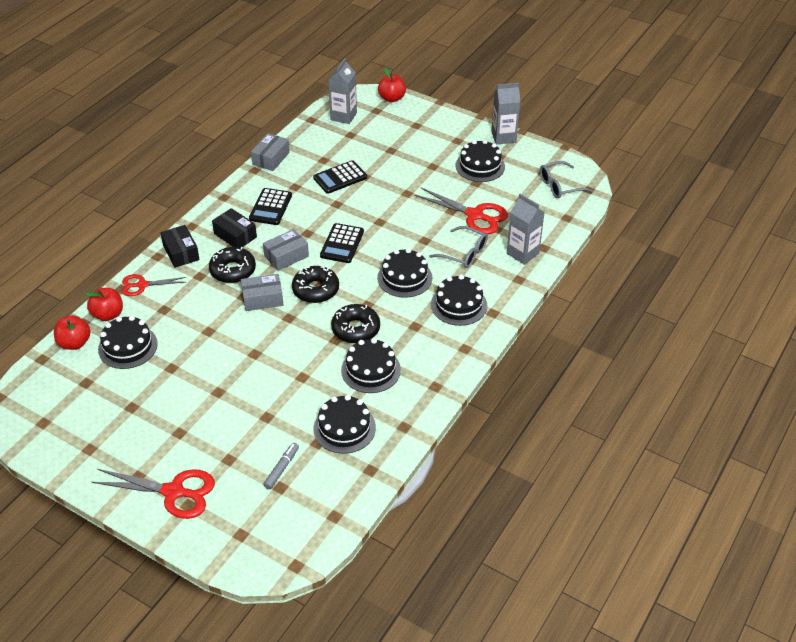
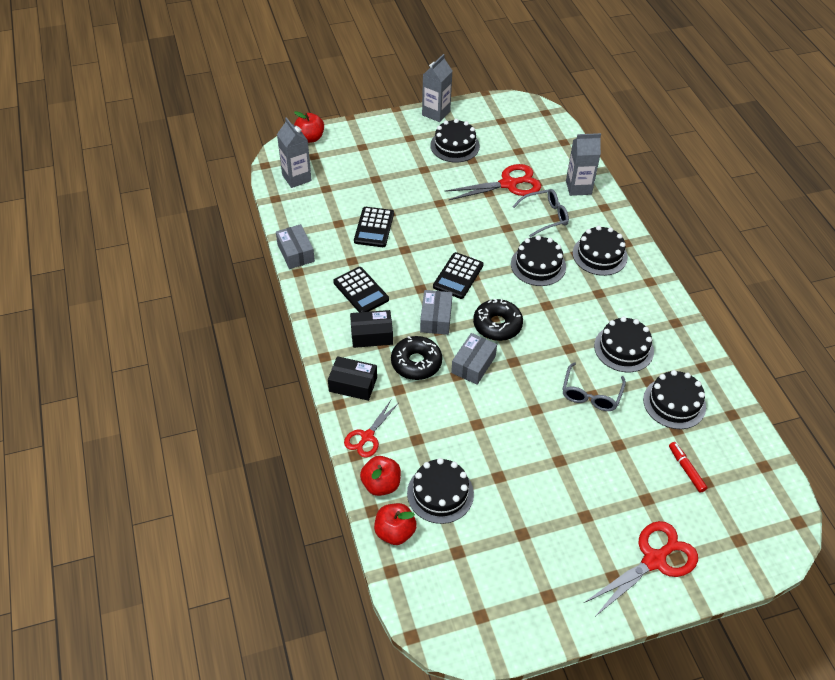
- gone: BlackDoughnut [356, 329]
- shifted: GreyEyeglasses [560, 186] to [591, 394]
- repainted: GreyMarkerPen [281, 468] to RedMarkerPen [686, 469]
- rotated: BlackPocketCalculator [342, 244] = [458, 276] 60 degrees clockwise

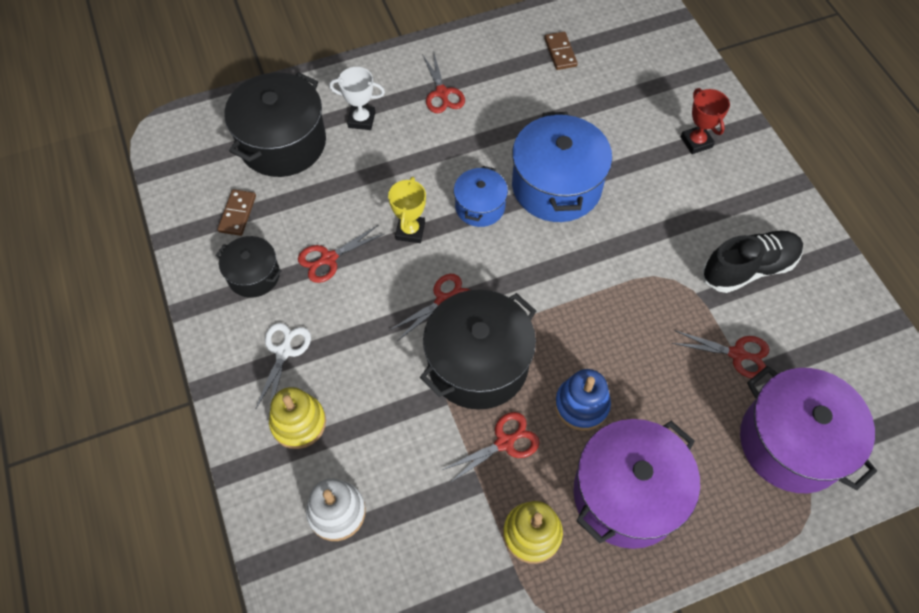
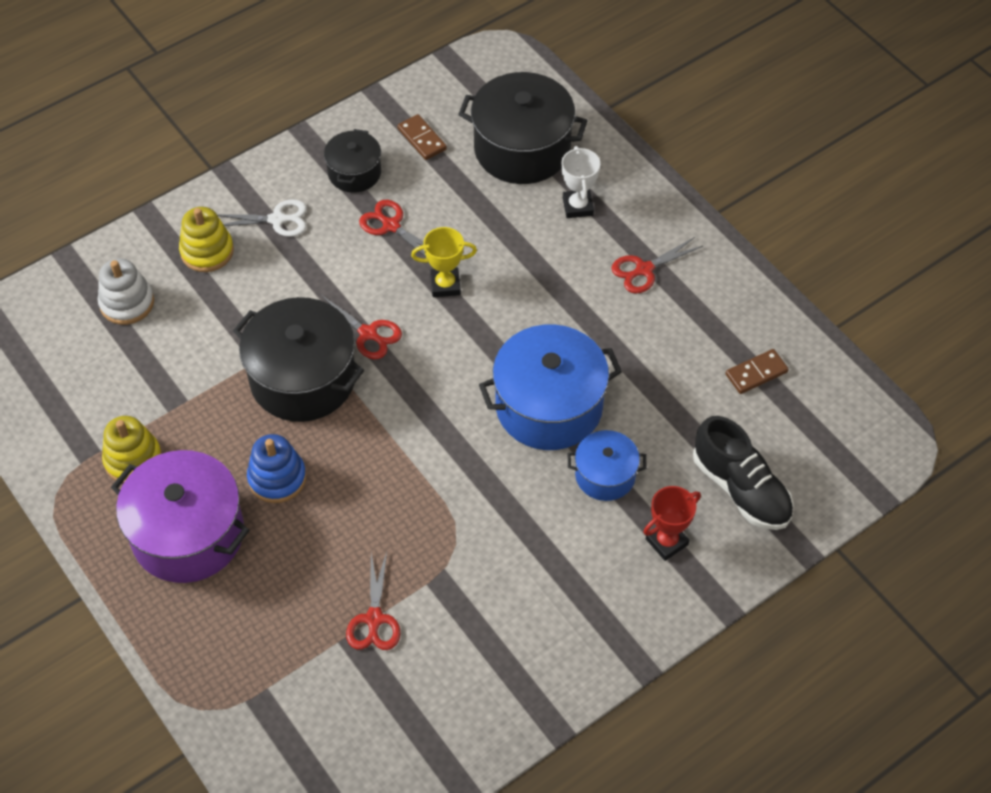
- gone: RedScissors [504, 443]
- gone: PurplePot [791, 442]
- shifted: CobaltPot [480, 206] to [605, 475]
- shifted: BlackSneaker [748, 268] to [741, 489]
- rotated: RussetDomino [237, 214] = [422, 139] 60 degrees clockwise

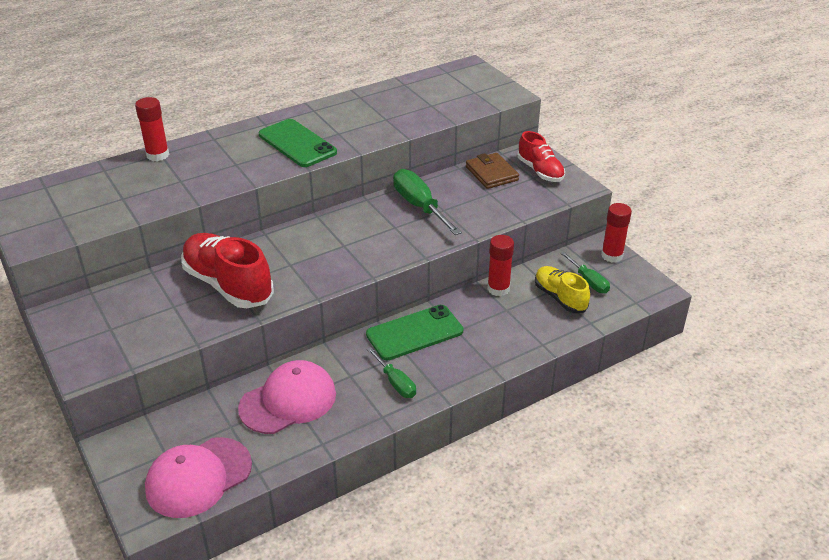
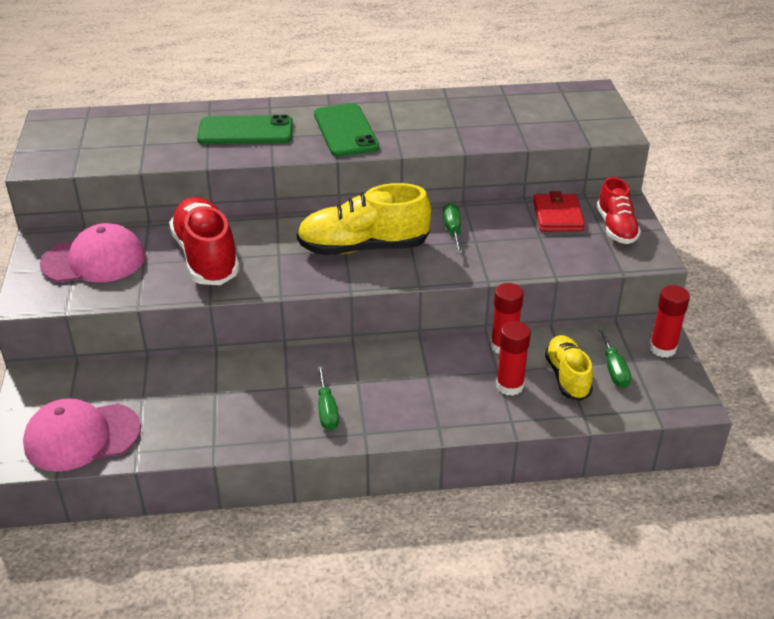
- new: YellowSneaker [363, 247]
- shifted: RedGlue [158, 155] to [509, 386]
- shifted: RosePinkBaseballCap [288, 401] to [94, 260]
- shifted: EmeraldPhone [414, 333] to [245, 131]
- repainted: RussetCardWallet [491, 173] to RedCardWallet [558, 216]
- scaled: EmeraldFlatScrewdriver [420, 206] = [452, 231] x0.60

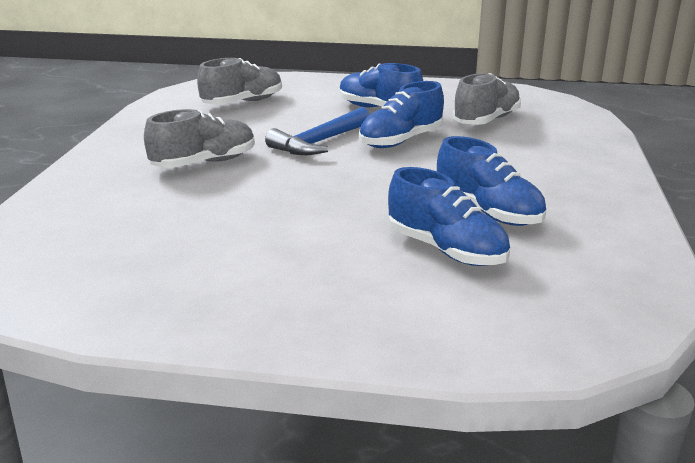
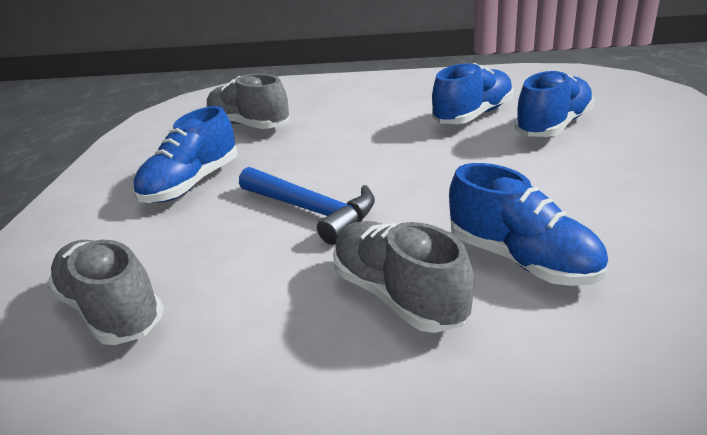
- shifted: CobaltSneaker [401, 141] to [522, 259]

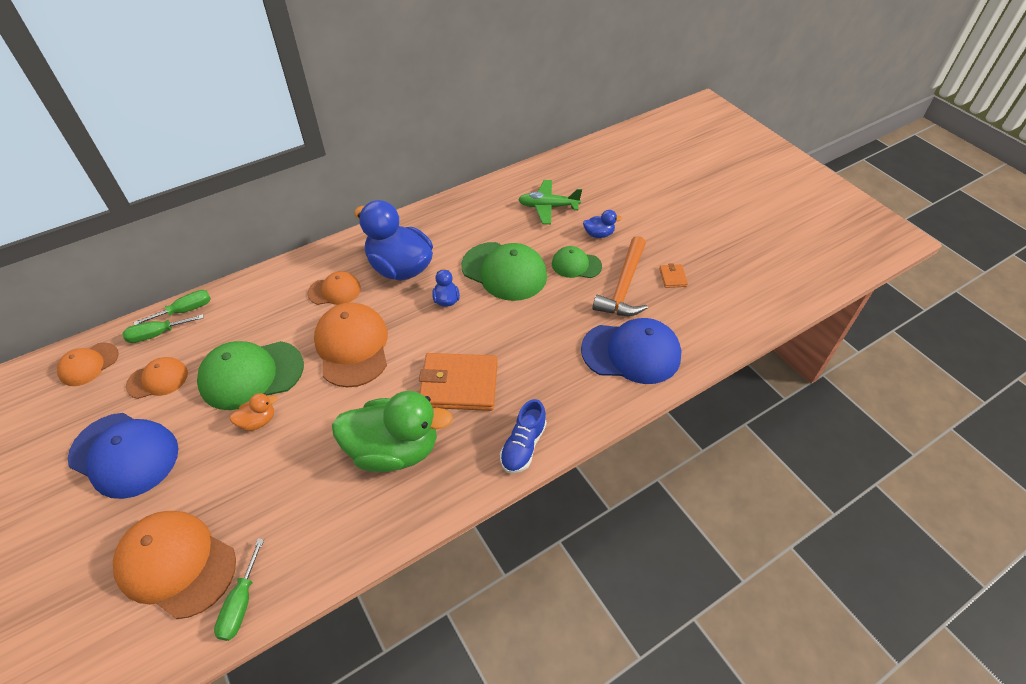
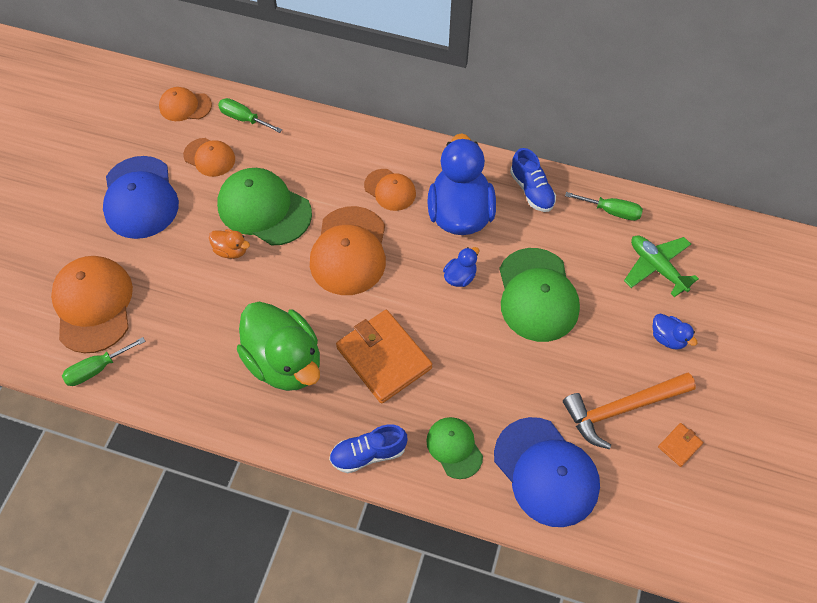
- new: CobaltSneaker [531, 190]
- shifted: EmeraldFlatScrewdriver [185, 310] to [611, 211]
- shifted: EmeraldBaseballCap [576, 265] to [454, 448]
- rotated: OrangeBaseballCap [352, 346] = [349, 251] 150 degrees clockwise

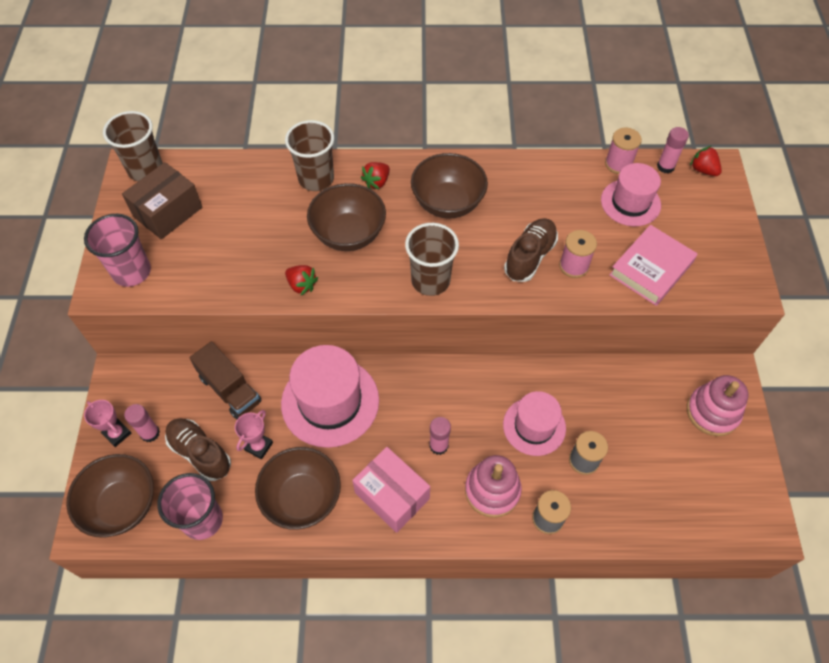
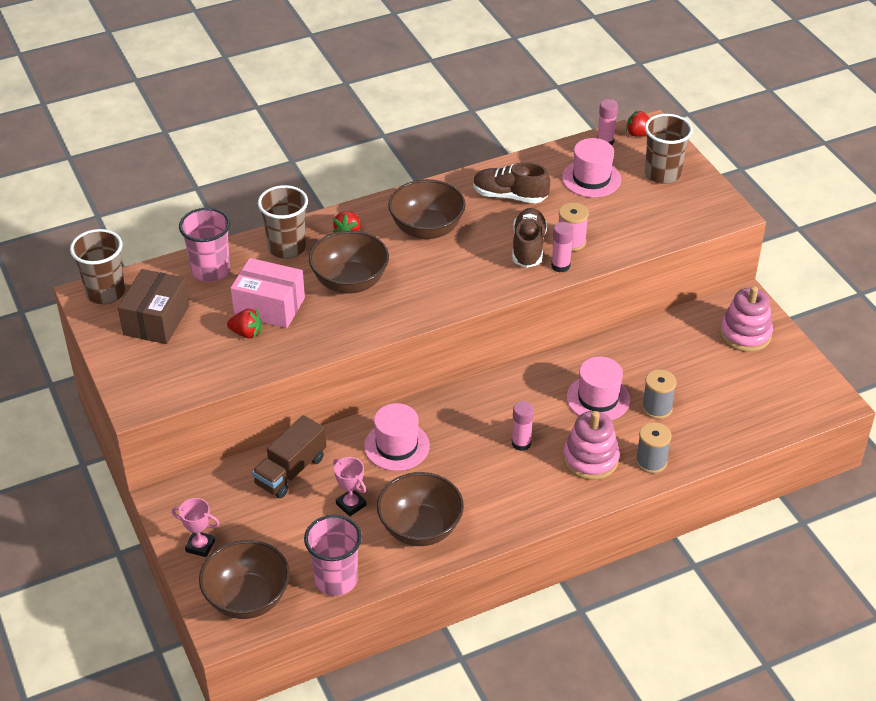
- gone: RosePinkReelOfThread [618, 164]
- gone: RosePinkBook [651, 269]
- shifted: RosePinkBeaker [132, 272] to [211, 271]
- shifted: RosePinkGlue [150, 433] to [560, 266]
- shifted: RussetSneaker [200, 453] to [509, 196]
- shifted: RedToyStrawberry [302, 285] to [246, 333]
- shifted: RosePinkParcel [392, 495] to [269, 307]
- shifted: RussetBeaker [430, 281] to [662, 174]
- rotated: RussetTruck [230, 389] = [291, 471] 105 degrees clockwise
- rotated: RosePinkTrophy [259, 446] = [351, 504] 45 degrees counterclockwise
- scaled: RosePinkTopHat [330, 401] = [397, 446] x0.63

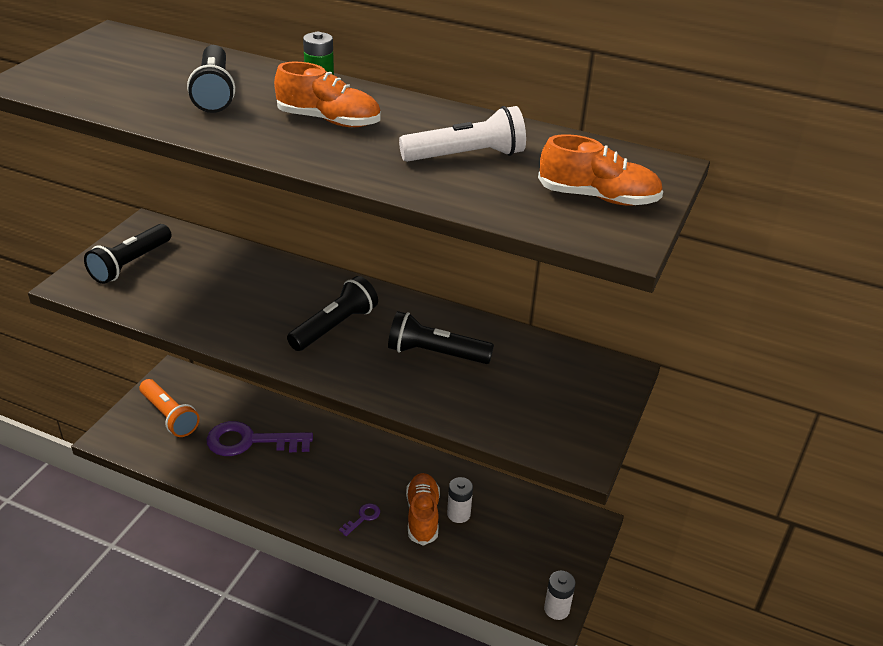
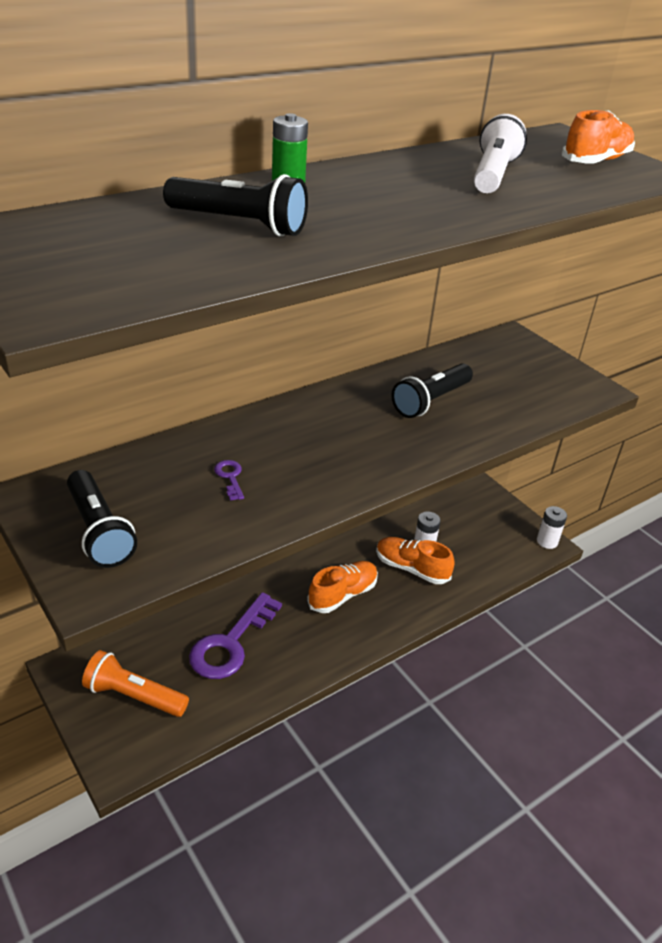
- gone: BlackFlashlight [335, 326]
- shifted: OrangeSneaker [329, 120] to [342, 595]
- shifted: PurpleKey [363, 518] to [230, 477]
- rotated: OrangeFlashlight [169, 416] = [134, 696] 150 degrees counterclockwise

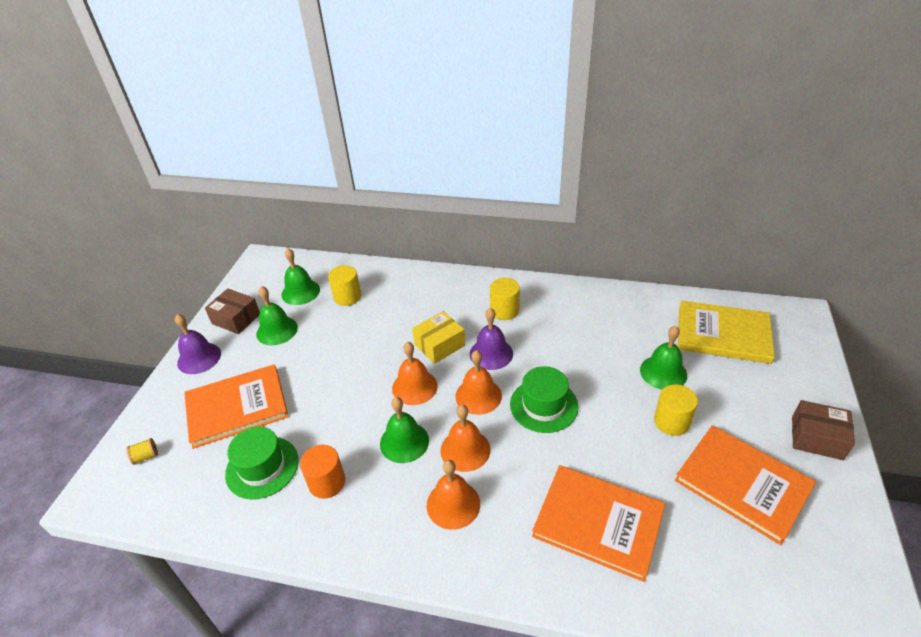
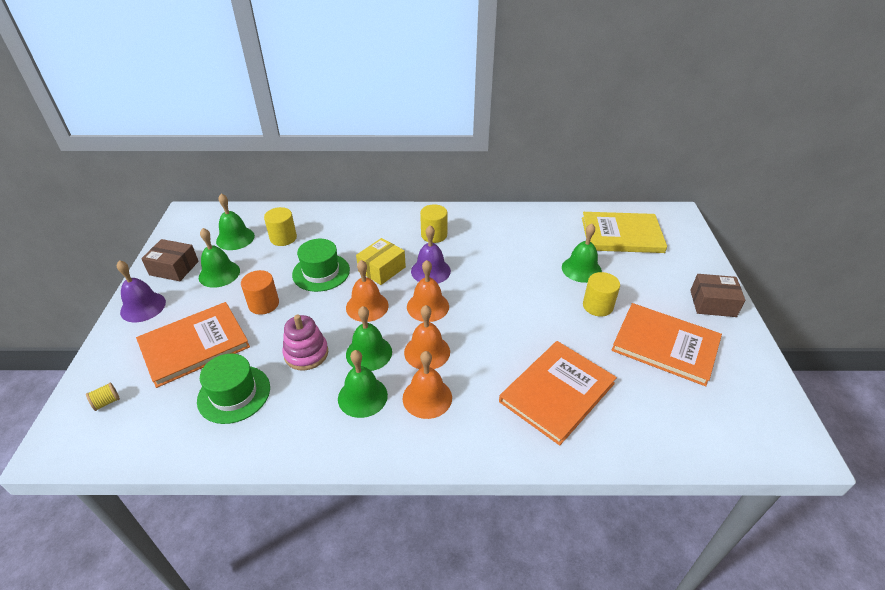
- new: RosePinkRingStacker [306, 353]
- new: EmeraldBell [362, 396]
- shifted: OrangeCylinder [327, 482] to [264, 304]
- shifted: EmeraldTopHat [543, 405] to [321, 272]
- rotated: OrangeBook [598, 522] = [557, 392] 60 degrees counterclockwise

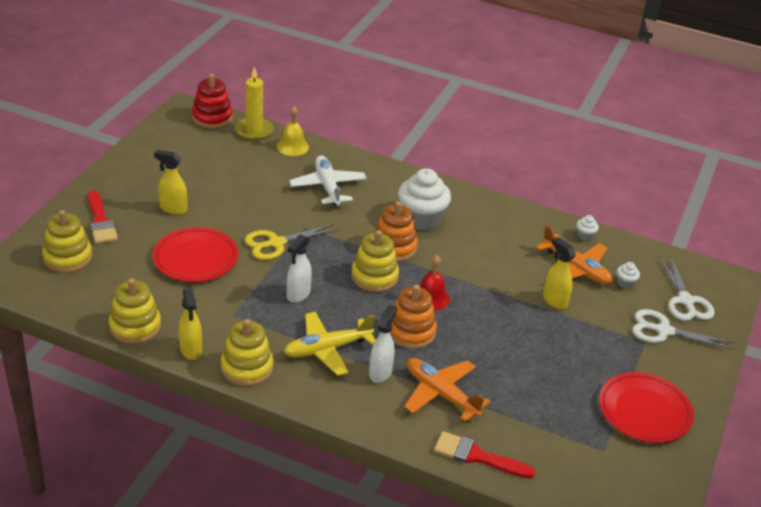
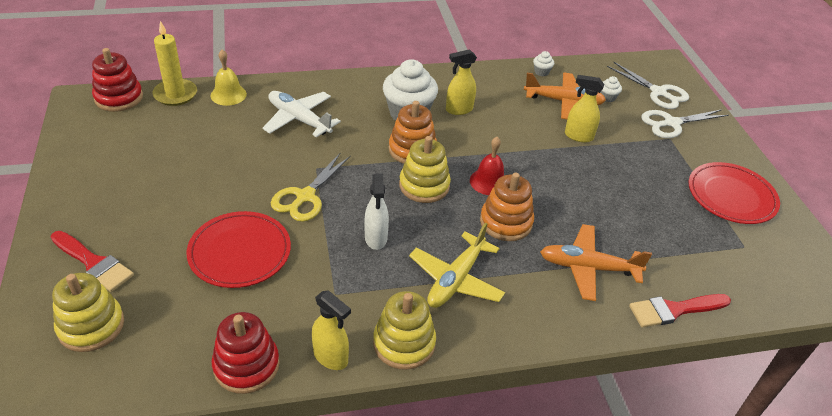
- gone: SnowWhiteSprayBottle [380, 372]
- shifted: YellowSprayBottle [173, 209] to [459, 109]
- repainted: YellowRingStacker [135, 326] to RedRingStacker [246, 365]

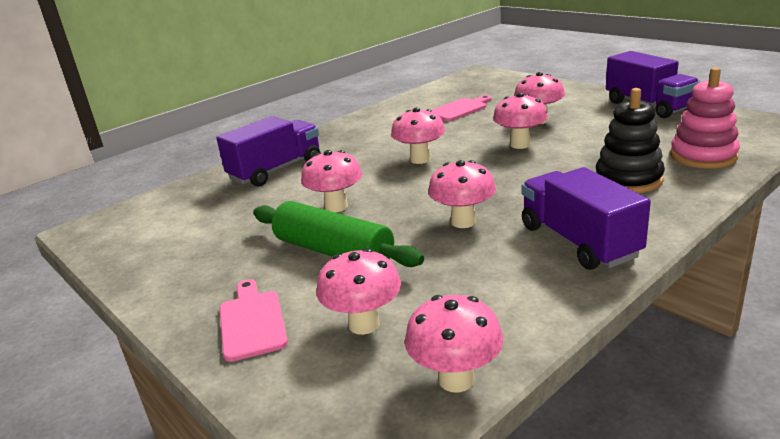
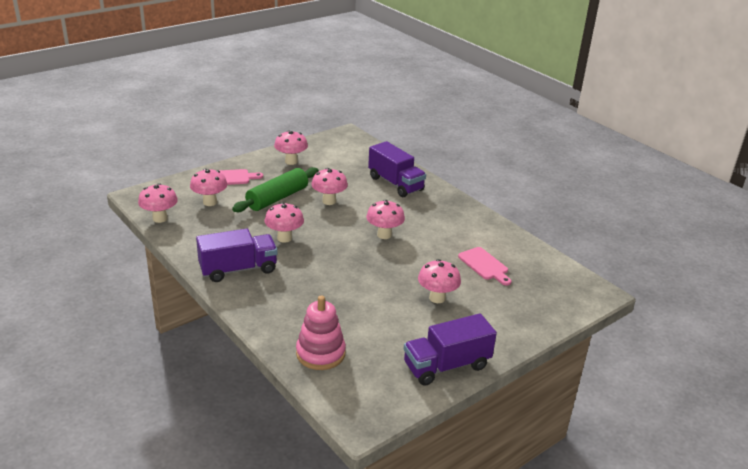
- gone: BlackRingStacker [628, 179]
- shifted: RosePinkToadstool [520, 144] to [291, 161]

